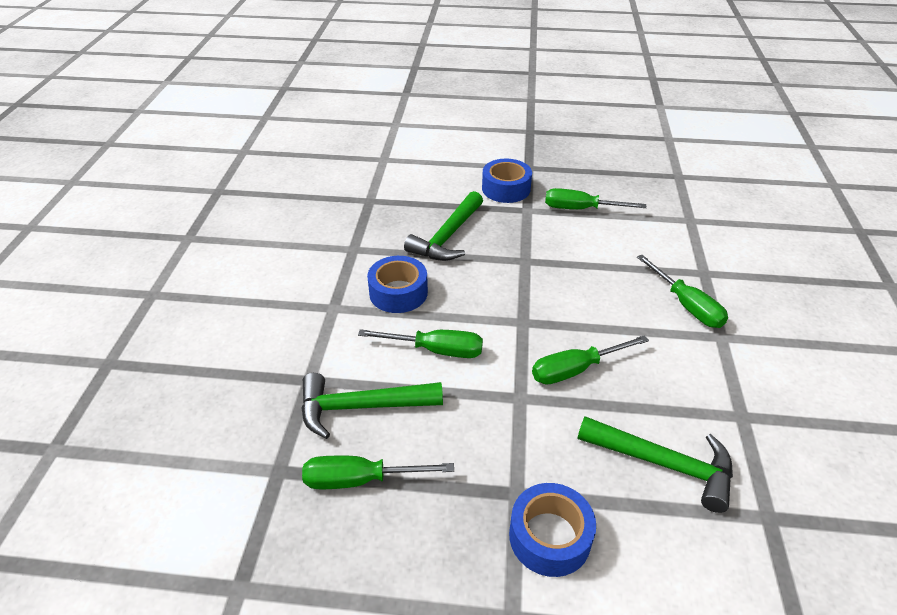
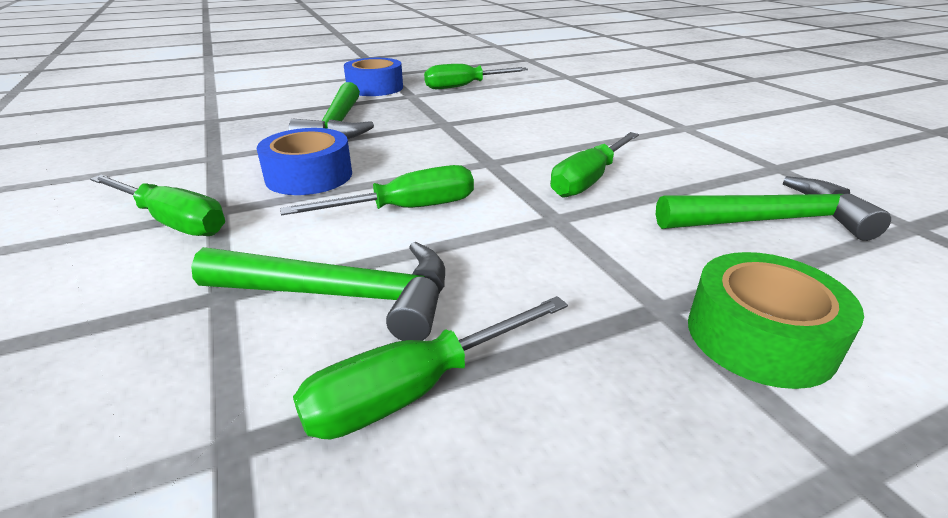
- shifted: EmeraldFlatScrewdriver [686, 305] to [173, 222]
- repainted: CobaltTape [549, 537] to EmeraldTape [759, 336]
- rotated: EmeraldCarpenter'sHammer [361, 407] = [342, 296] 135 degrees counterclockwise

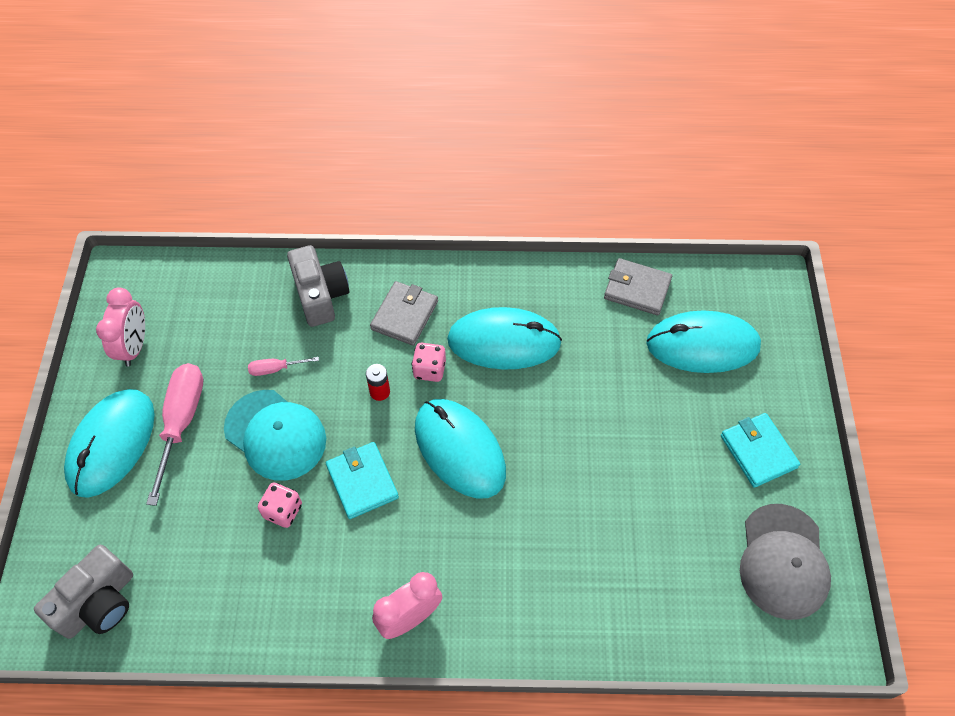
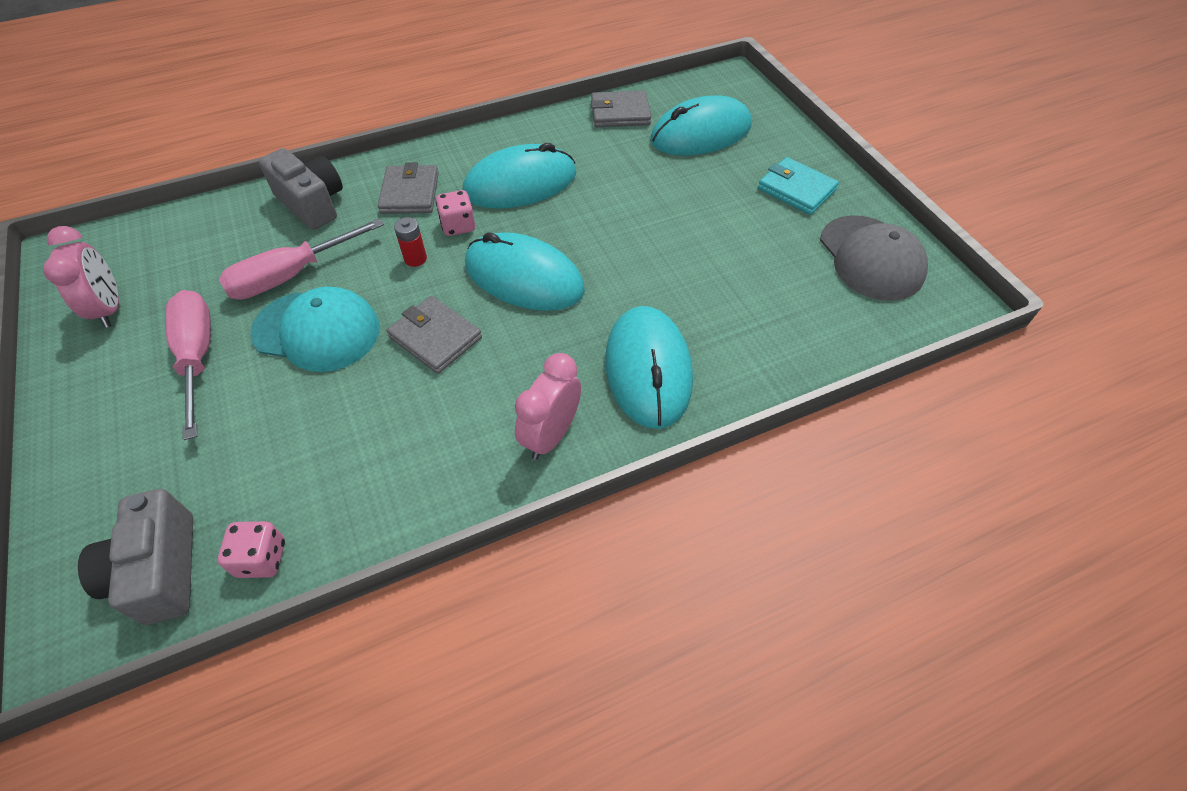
- shifted: AquaMouse [112, 444] to [648, 369]
- shifted: RosePinkDice [283, 511] to [262, 558]
- repainted: AquaCardWallet [362, 482] to GreyCardWallet [435, 337]
- rotated: GreyCompactCamera [99, 603] = [160, 571] 150 degrees clockwise
- scaled: RosePinkFlatScrewdriver [275, 369] = [290, 276] x2.06

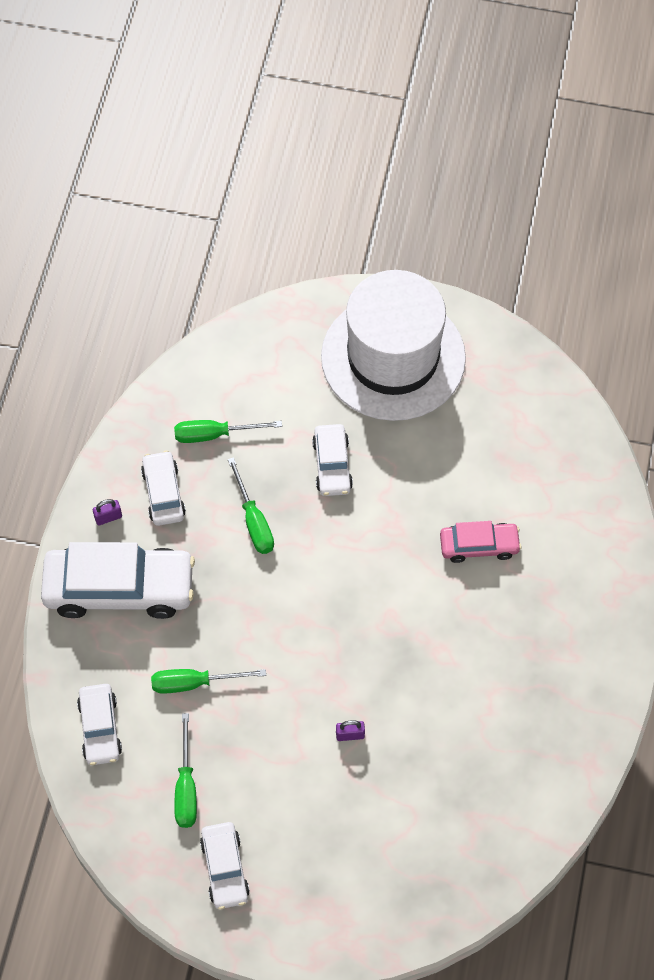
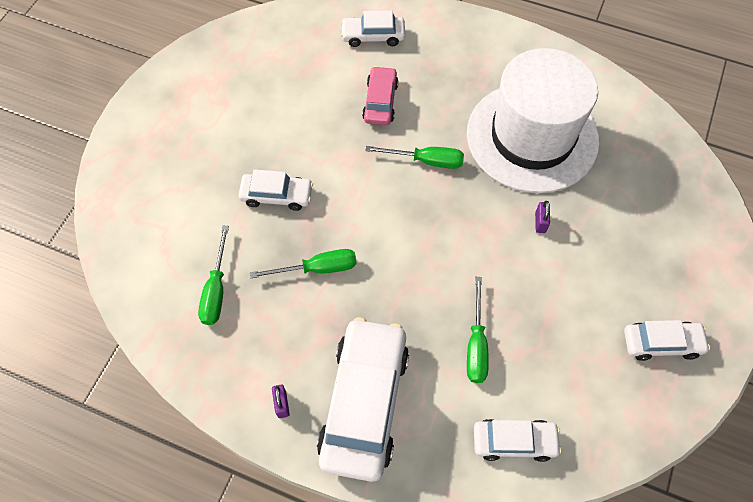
- shifted: SnowWhiteCar [163, 493] to [373, 36]
- shifted: EmeraldFlatScrewdriver [186, 787] to [426, 161]
- shifted: SnowWhiteTopHat [393, 357] to [532, 137]

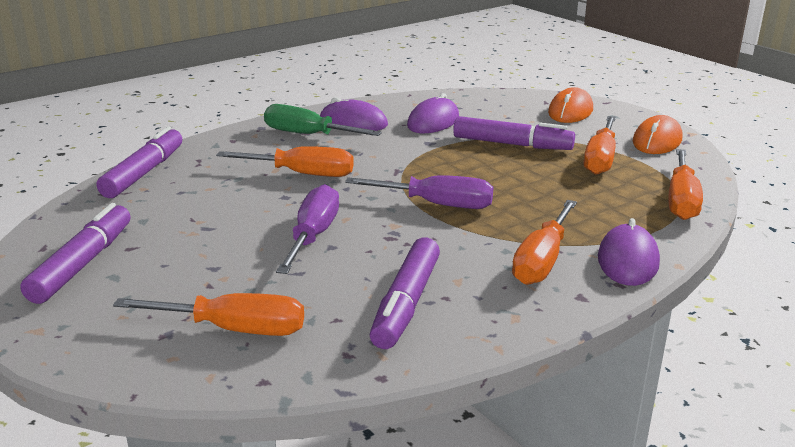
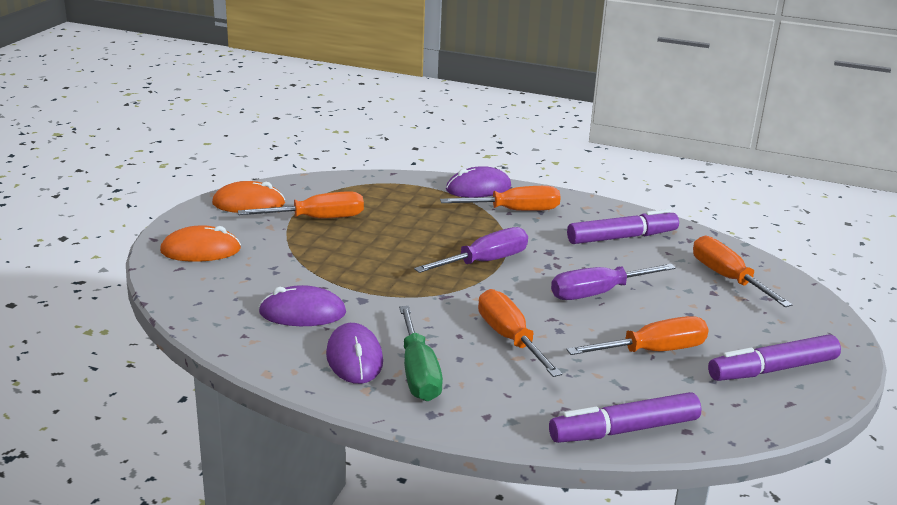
- gone: PurpleMarkerPen [512, 144]
- shifted: OrangeFlatScrewdriver [681, 200] to [653, 351]
- rotated: PurpleFlatScrewdriver [437, 204] = [485, 262] 75 degrees clockwise

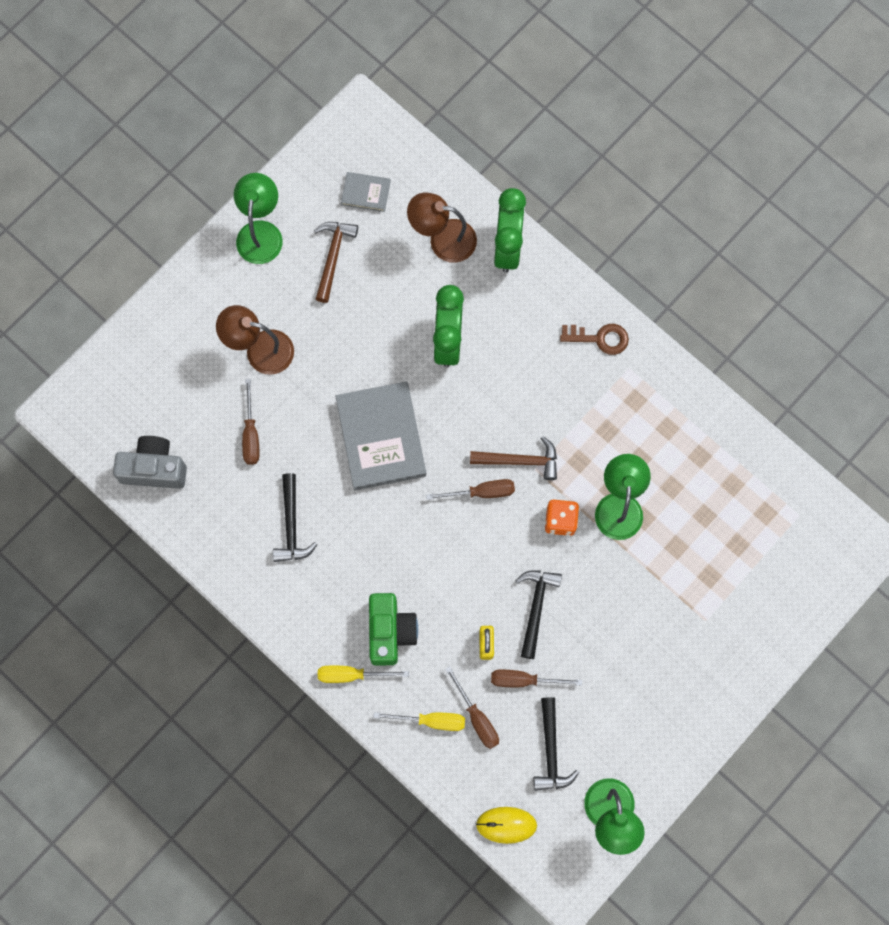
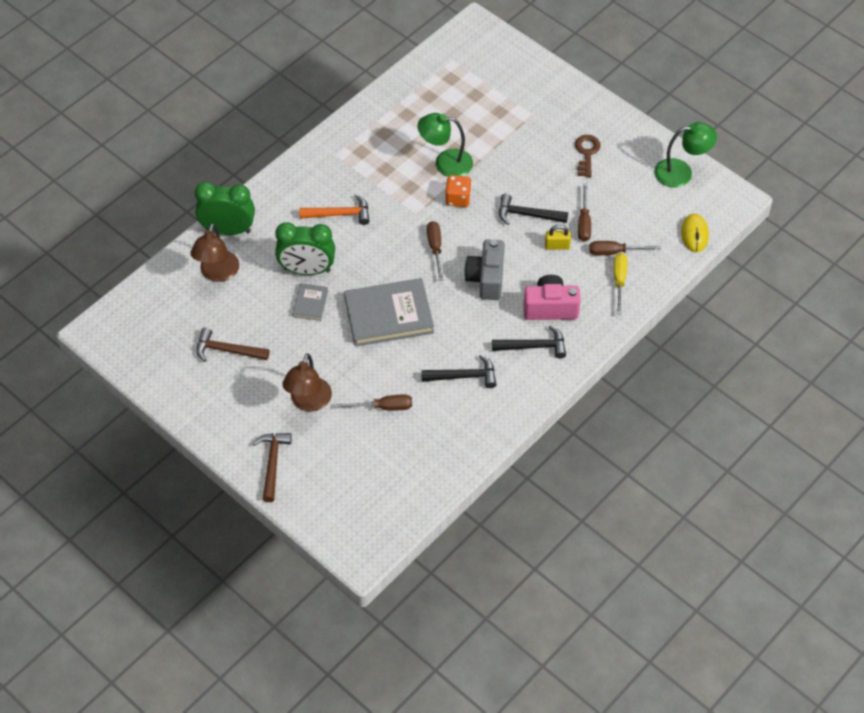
- gone: EmeraldDeskLamp [260, 232]
- gone: YellowFlatScrewdriver [351, 675]
- new: OrangeCarpenter'sHammer [340, 214]
- shifted: GreyCompactCamera [154, 468] to [486, 279]
- shifted: GreyBook [366, 193] to [310, 303]
- shifted: RussetCarpenter'sHammer [520, 461] to [272, 463]
- shifted: BlackCarpenter'sHammer [551, 751] to [534, 346]
- shifted: RussetKey [600, 338] to [586, 153]
- repainted: EmeraldCompactCamera [390, 632] to RosePinkCompactCamera [550, 308]
- rotated: RussetFlatScrewdriver [477, 718] = [615, 252] 150 degrees counterclockwise

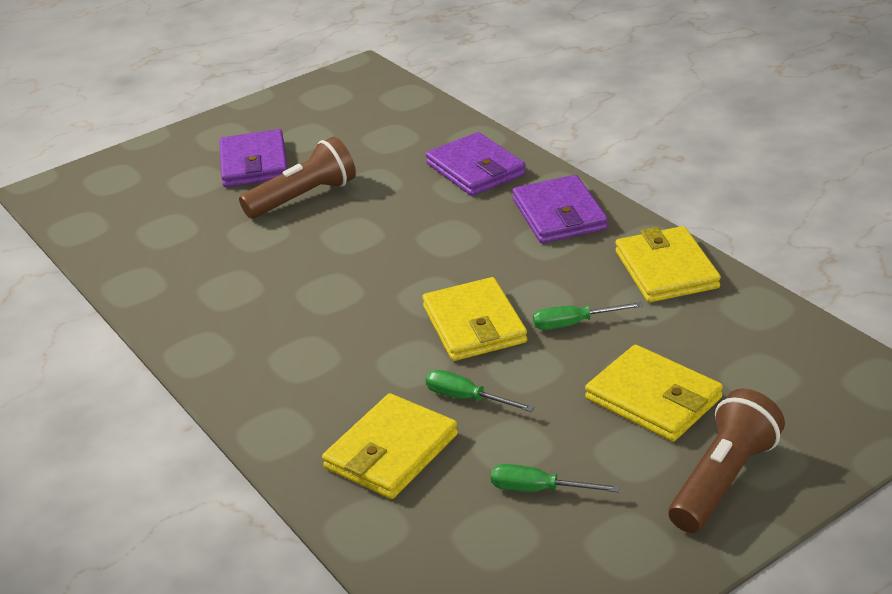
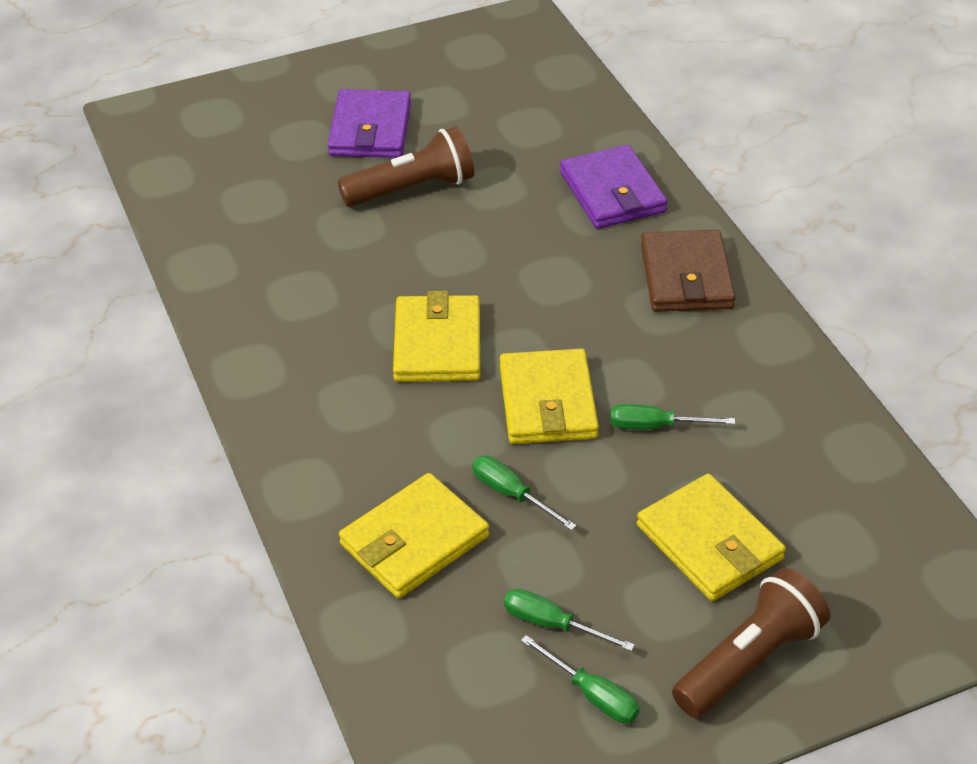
- new: EmeraldFlatScrewdriver [592, 694]
- shifted: YellowCardWallet [666, 269] to [437, 344]
- repainted: PurpleCardWallet [559, 214] to RussetCardWallet [686, 276]

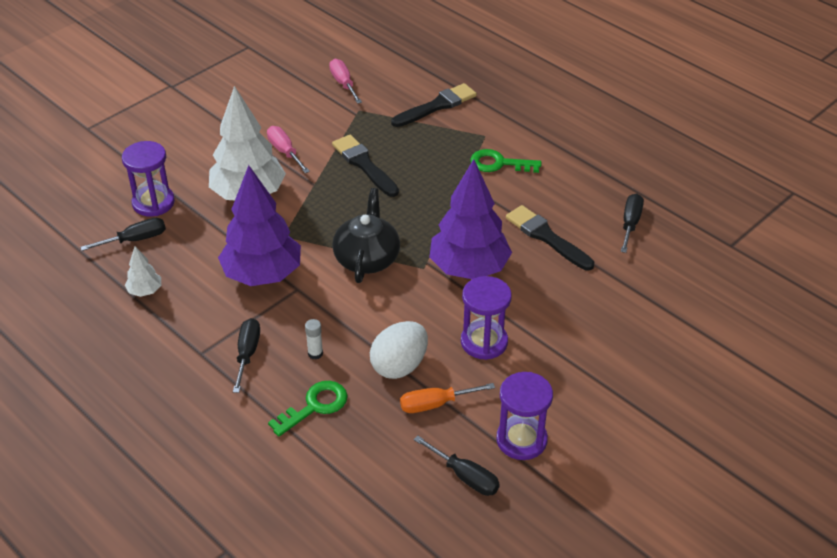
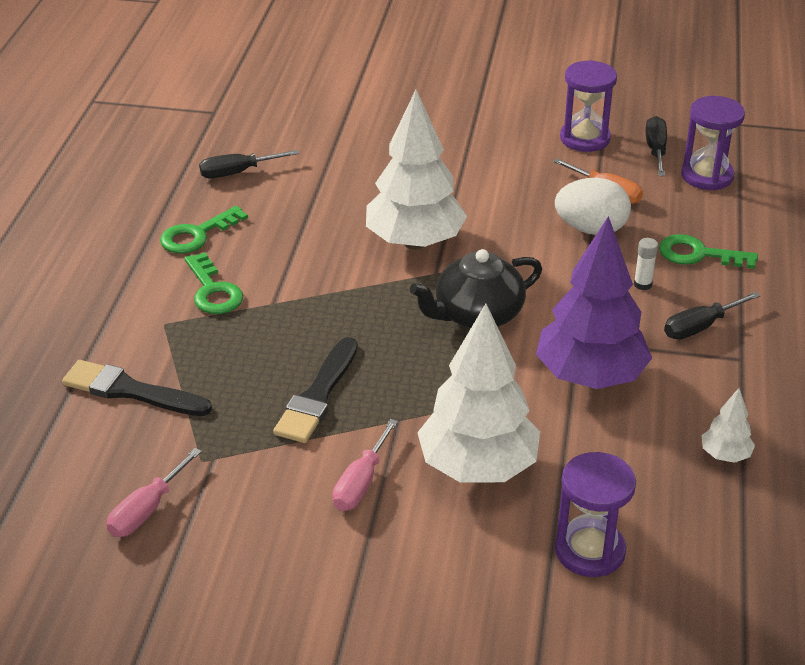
- gone: BlackFlatScrewdriver [135, 240]
- gone: BlackBrush [546, 237]
- new: EmeraldKey [197, 235]
- shifted: PurpleHourglass [484, 342] to [707, 176]
- repainted: PurpleToyTree [469, 268] to SnowWhiteToyTree [414, 242]

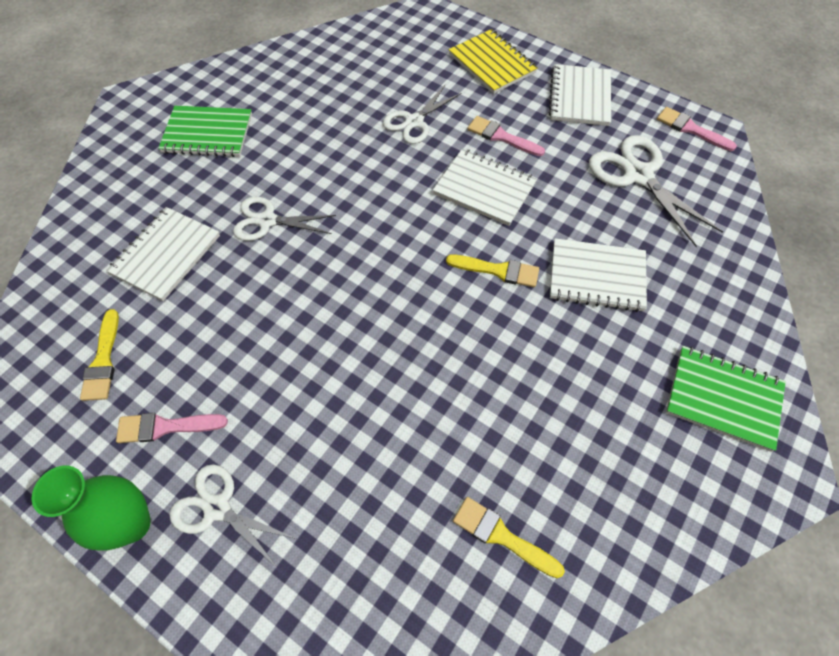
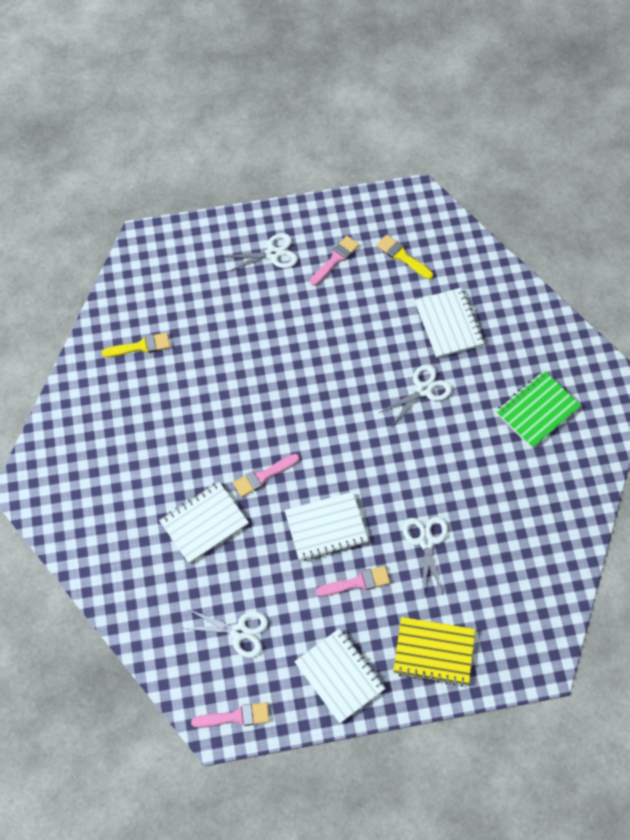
- gone: EmeraldTallVase [132, 524]
- gone: EmeraldExerciseBook [723, 398]
- repainted: YellowBrush [498, 270] to RosePinkBrush [263, 476]
- scaled: SnowWhiteScissors [638, 175] = [239, 632] x0.67

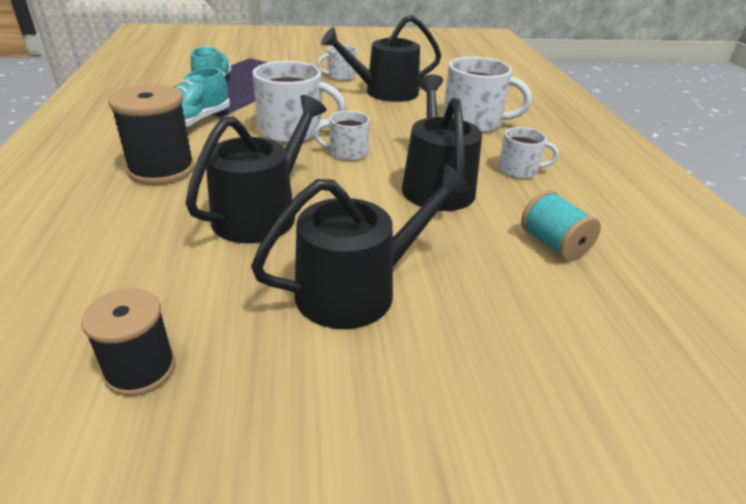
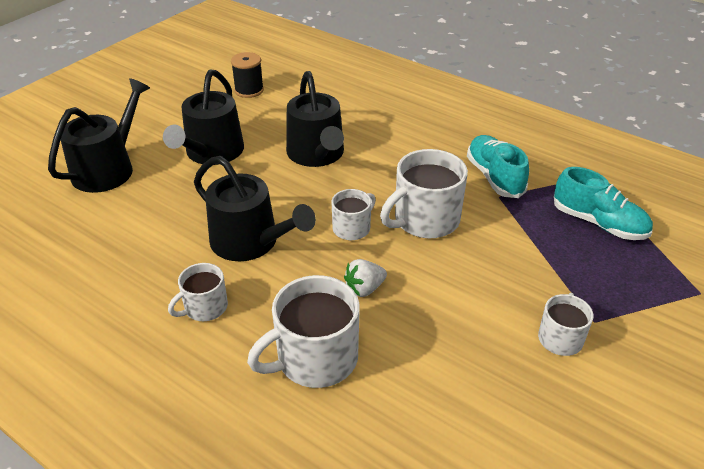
- gone: BlackReelOfThread [162, 170]
- gone: AquaReelOfThread [553, 244]
- new: SnowWhiteToyStrawberry [364, 289]
- shifted: BlackSprinklingCan [385, 92] to [108, 169]

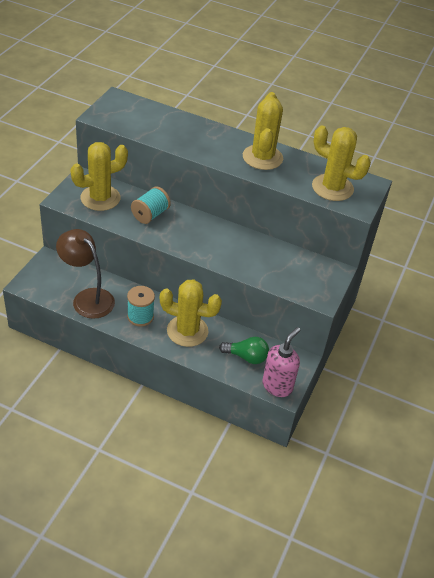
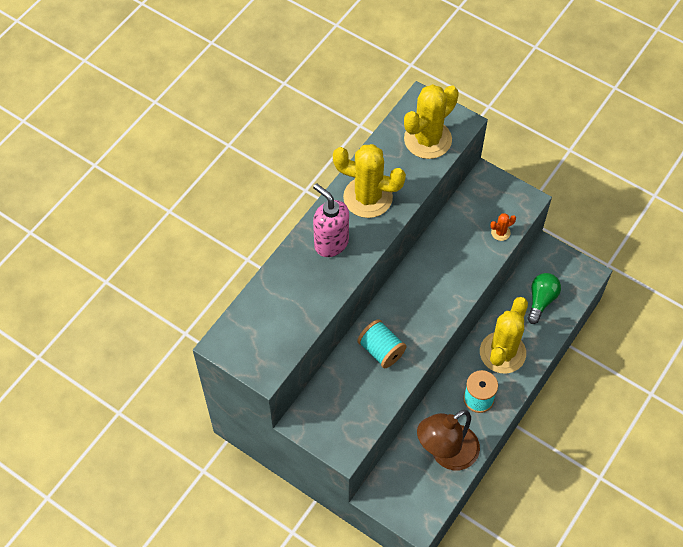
- gone: YellowCactus [100, 198]
- new: OrangeCactus [500, 232]
- shifted: RosePinkSoapDispenser [277, 386] to [331, 243]

